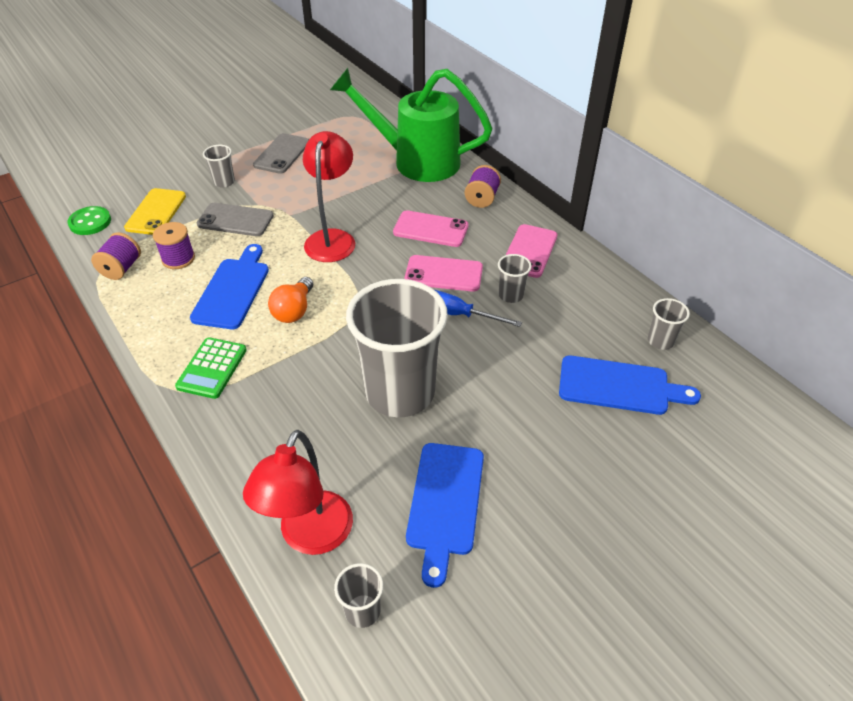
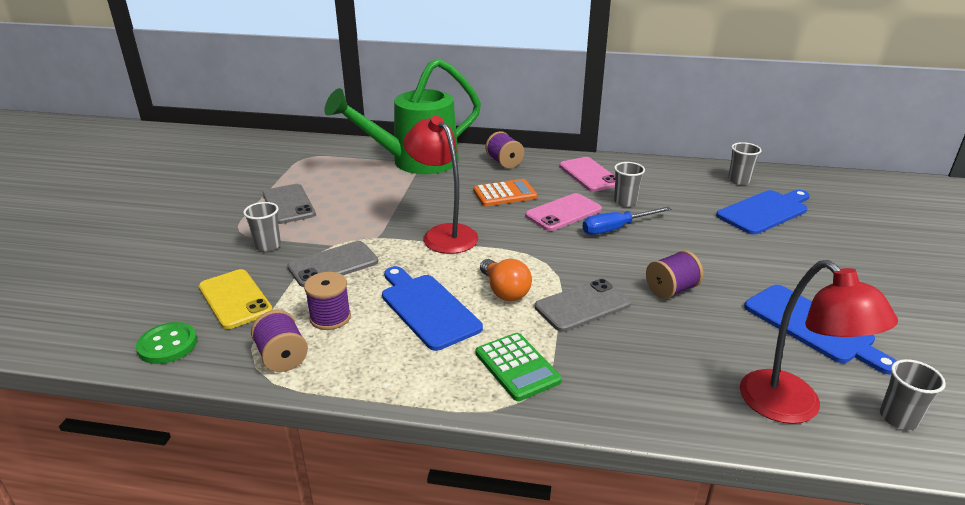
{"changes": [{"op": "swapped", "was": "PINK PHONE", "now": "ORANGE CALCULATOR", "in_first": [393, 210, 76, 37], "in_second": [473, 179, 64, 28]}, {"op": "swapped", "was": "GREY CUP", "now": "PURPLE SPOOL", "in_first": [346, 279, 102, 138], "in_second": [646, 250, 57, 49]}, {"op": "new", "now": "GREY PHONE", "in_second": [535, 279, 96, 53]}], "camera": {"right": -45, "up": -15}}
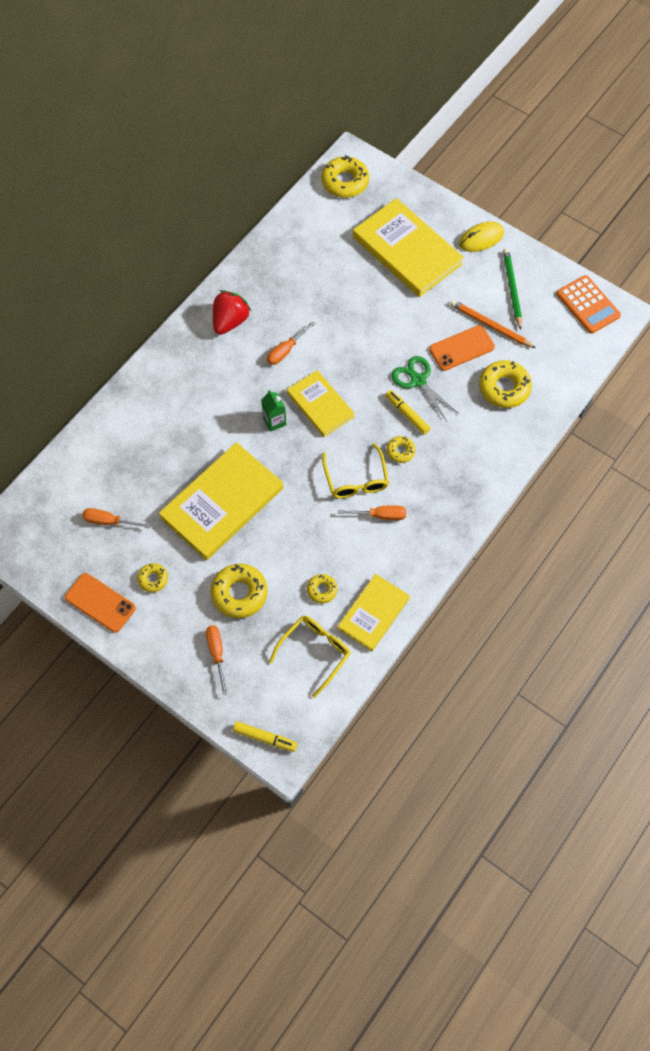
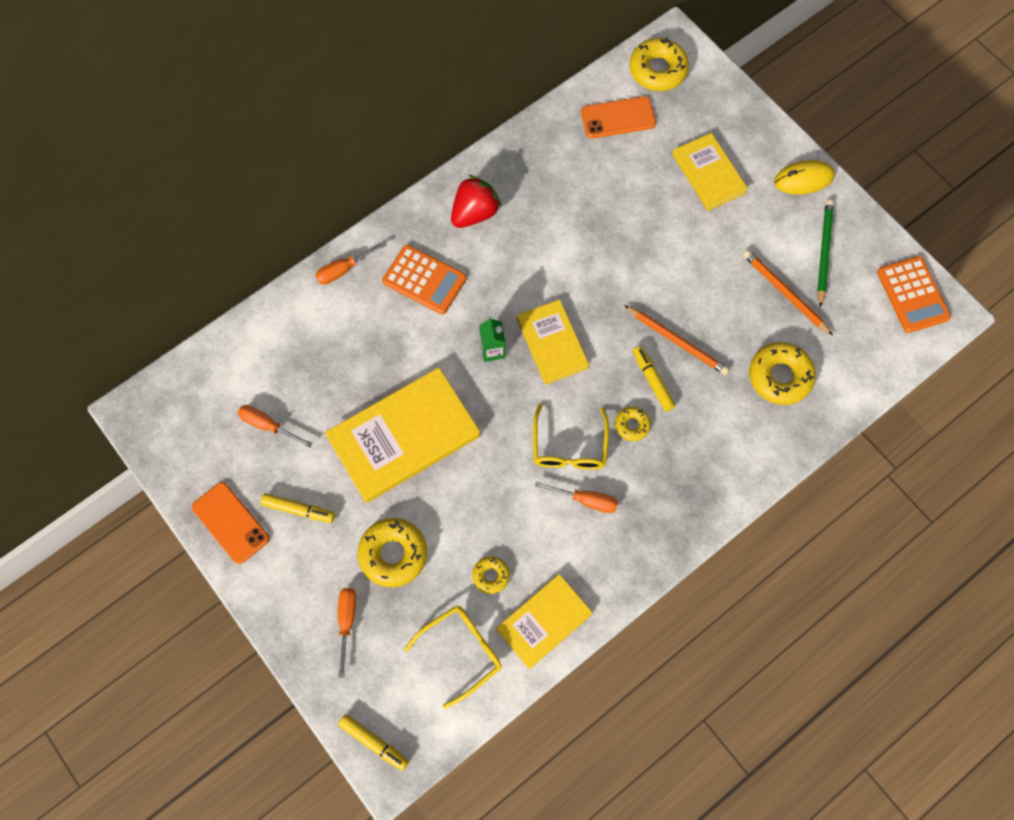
{"changes": [{"op": "scaled", "was": "YELLOW BOOK", "in_first": [353, 198, 111, 99], "in_second": [672, 133, 76, 78], "ratio": 0.6}, {"op": "shifted", "was": "ORANGE SCREWDRIVER", "in_first": [267, 321, 48, 44], "in_second": [315, 241, 72, 44]}, {"op": "shifted", "was": "ORANGE PHONE", "in_first": [429, 325, 66, 46], "in_second": [581, 96, 75, 42]}, {"op": "swapped", "was": "GREEN SCISSORS", "now": "ORANGE PENCIL", "in_first": [392, 356, 67, 64], "in_second": [624, 305, 106, 70]}, {"op": "swapped", "was": "YELLOW DONUT", "now": "YELLOW MARKER", "in_first": [137, 563, 31, 29], "in_second": [261, 493, 74, 30]}, {"op": "new", "now": "ORANGE CALCULATOR", "in_second": [382, 245, 85, 69]}], "camera": {"right": 15, "up": 5}}
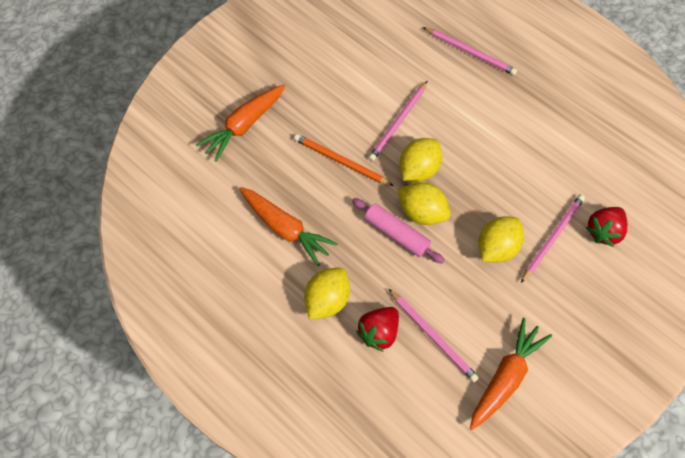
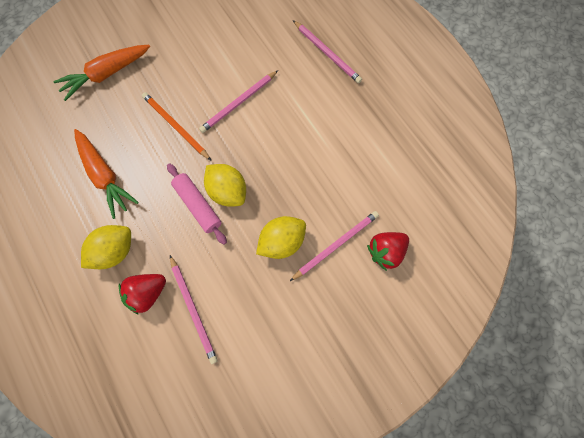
{"changes": [{"op": "gone", "was": "YELLOW LEMON", "in_first": [400, 138, 43, 44]}, {"op": "gone", "was": "ORANGE CARROT", "in_first": [470, 318, 82, 112]}], "camera": {"right": 15, "up": 10}}
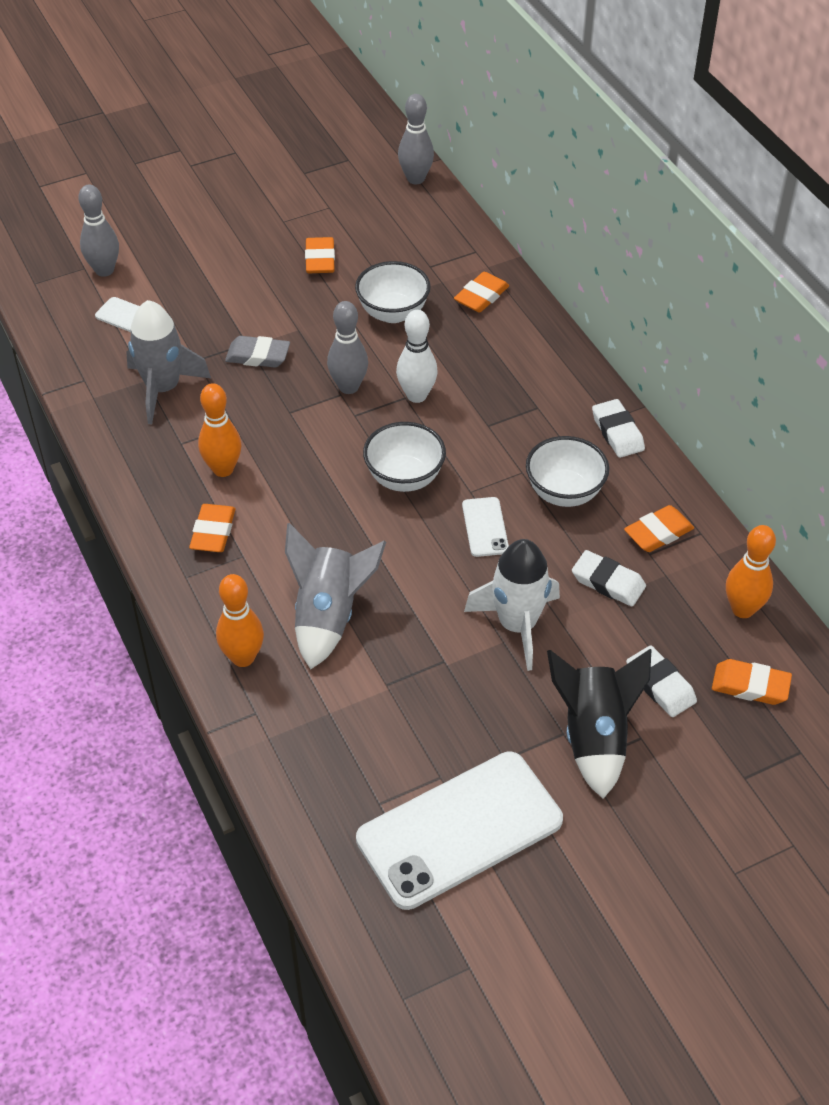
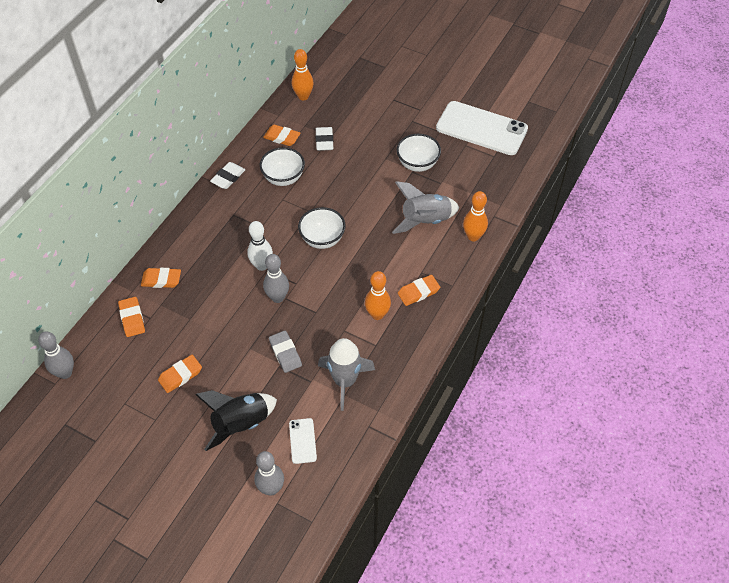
{"changes": [{"op": "shifted", "was": "WHITE BOWL", "in_first": [355, 261, 76, 62], "in_second": [396, 134, 45, 38]}, {"op": "gone", "was": "WHITE PHONE", "in_first": [462, 497, 47, 60]}, {"op": "gone", "was": "WHITE ROCKET", "in_first": [464, 539, 96, 132]}, {"op": "gone", "was": "WHITE ERASER", "in_first": [626, 645, 71, 72]}, {"op": "shifted", "was": "BLACK ROCKET", "in_first": [547, 649, 104, 150], "in_second": [195, 390, 82, 61]}, {"op": "shifted", "was": "ORANGE ERASER", "in_first": [712, 659, 80, 46], "in_second": [118, 297, 27, 40]}], "camera": {"right": -125, "up": 5}}
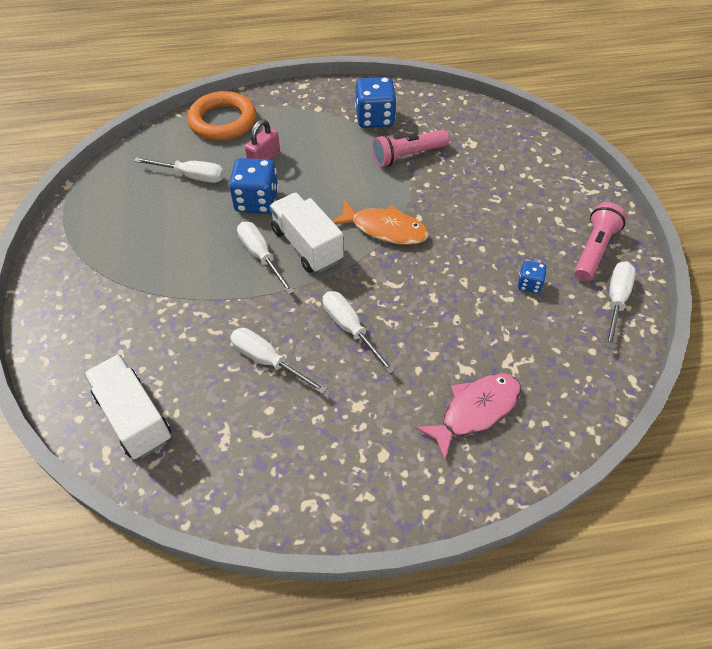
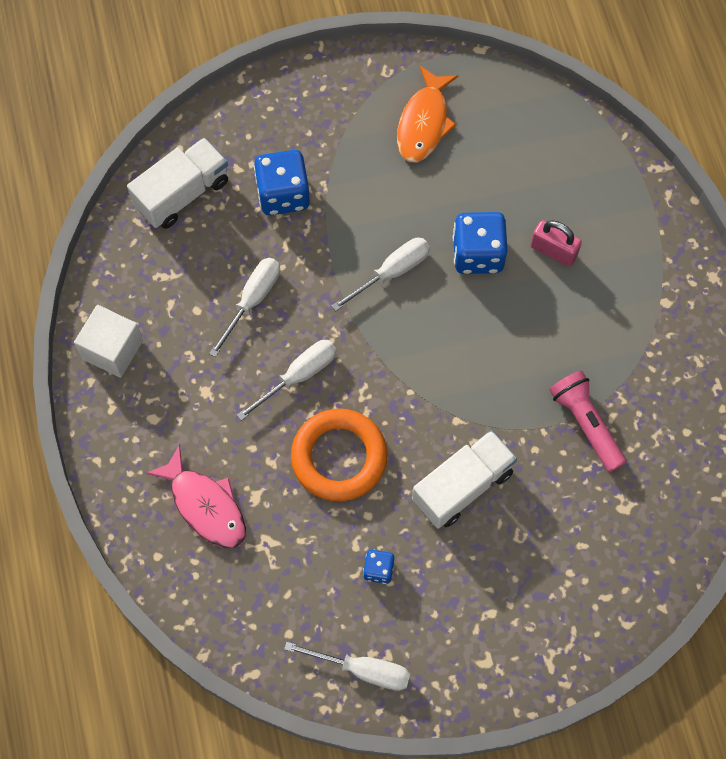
{"changes": [{"op": "shifted", "was": "BLUE DICE", "in_first": [355, 77, 42, 51], "in_second": [254, 150, 56, 65]}, {"op": "shifted", "was": "ORANGE RING", "in_first": [187, 91, 69, 50], "in_second": [291, 409, 96, 92]}, {"op": "gone", "was": "WHITE SCREWDRIVER", "in_first": [134, 157, 90, 26]}, {"op": "shifted", "was": "WHITE TRUCK", "in_first": [269, 193, 74, 80], "in_second": [412, 430, 105, 99]}, {"op": "shifted", "was": "ORANGE FISH", "in_first": [333, 201, 96, 44], "in_second": [397, 66, 61, 97]}, {"op": "gone", "was": "PINK FLASHLIGHT", "in_first": [574, 202, 53, 79]}, {"op": "new", "now": "WHITE CUBE", "in_second": [74, 305, 69, 73]}], "camera": {"right": 85, "up": 15}}
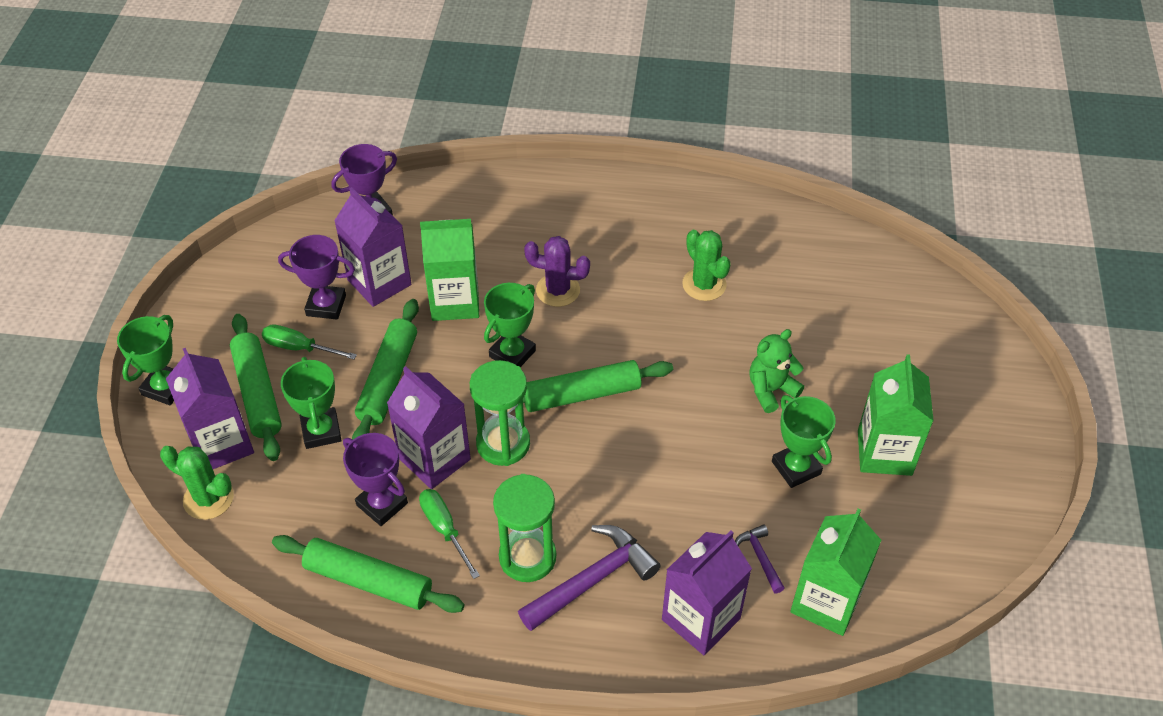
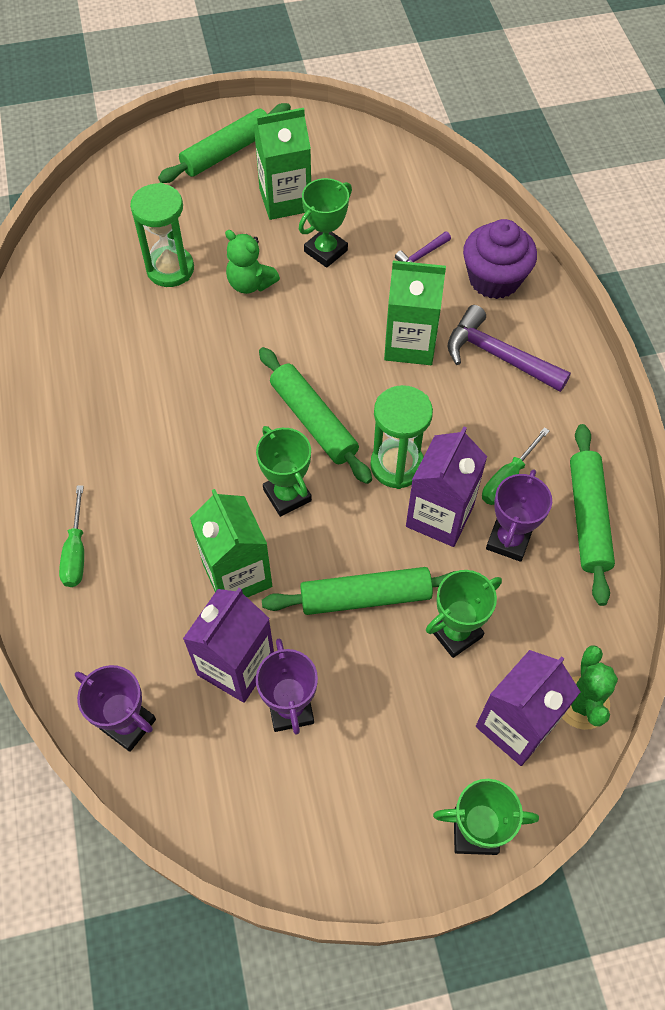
{"changes": [{"op": "gone", "was": "GREEN CACTUS", "in_first": [682, 230, 49, 71]}, {"op": "gone", "was": "PURPLE CACTUS", "in_first": [524, 236, 66, 71]}, {"op": "rotated", "was": "GREEN TROPHY", "in_first": [484, 283, 52, 84], "in_second": [256, 426, 56, 91], "clockwise": 45}, {"op": "shifted", "was": "GREEN ROLLING PIN", "in_first": [230, 314, 52, 147], "in_second": [158, 103, 133, 80]}, {"op": "shifted", "was": "GREEN SCREWDRIVER", "in_first": [262, 324, 95, 36], "in_second": [59, 485, 25, 102]}, {"op": "shifted", "was": "GREEN HOURGLASS", "in_first": [493, 474, 63, 108], "in_second": [130, 183, 64, 104]}, {"op": "shifted", "was": "GREEN CARTON", "in_first": [790, 508, 91, 128], "in_second": [384, 261, 62, 104]}, {"op": "swapped", "was": "PURPLE CARTON", "now": "PURPLE CUPCAKE", "in_first": [662, 530, 90, 125], "in_second": [463, 219, 74, 80]}], "camera": {"right": -110, "up": 10}}
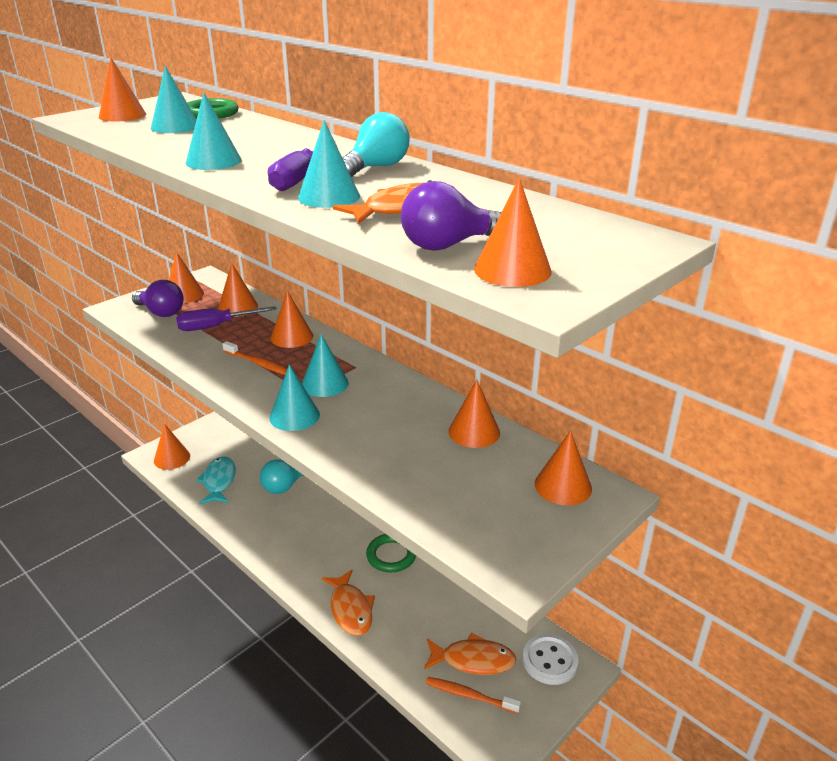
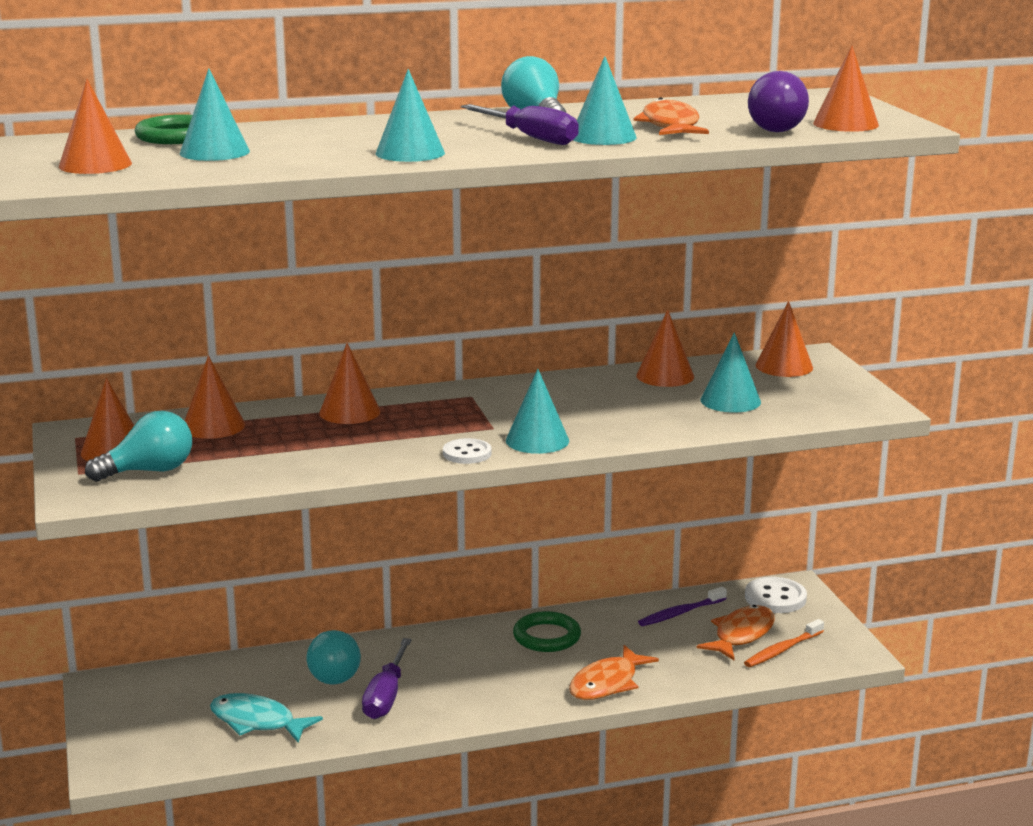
{"changes": [{"op": "repainted", "was": "PURPLE LIGHT BULB", "now": "TURQUOISE LIGHT BULB", "in_first": [132, 280, 52, 37], "in_second": [85, 411, 107, 71]}, {"op": "shifted", "was": "PURPLE SCREWDRIVER", "in_first": [176, 306, 101, 25], "in_second": [362, 638, 50, 81]}, {"op": "shifted", "was": "TURQUOISE CONE", "in_first": [302, 334, 47, 63], "in_second": [701, 332, 60, 81]}, {"op": "gone", "was": "ORANGE TOOTHBRUSH", "in_first": [223, 341, 64, 34]}, {"op": "gone", "was": "ORANGE CONE", "in_first": [154, 424, 36, 46]}, {"op": "rotated", "was": "ORANGE FISH", "in_first": [322, 569, 53, 67], "in_second": [569, 645, 90, 55], "clockwise": 120}, {"op": "new", "now": "WHITE BUTTON", "in_second": [443, 438, 48, 26]}, {"op": "new", "now": "PURPLE TOOTHBRUSH", "in_second": [638, 587, 89, 39]}], "camera": {"right": -60, "up": -10}}
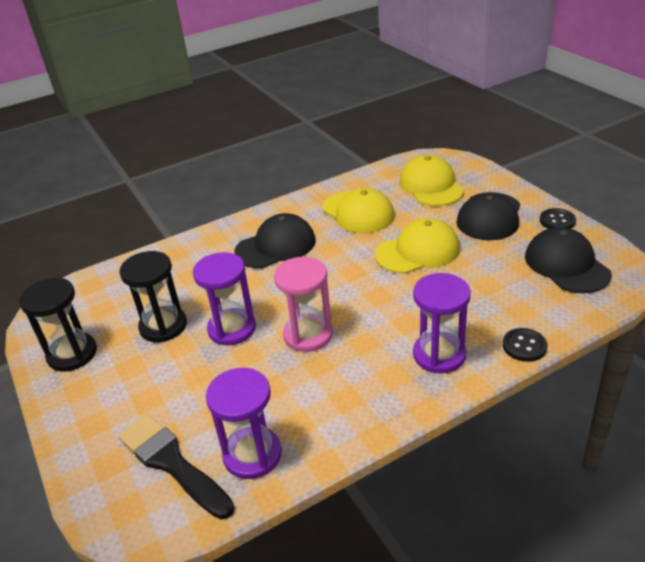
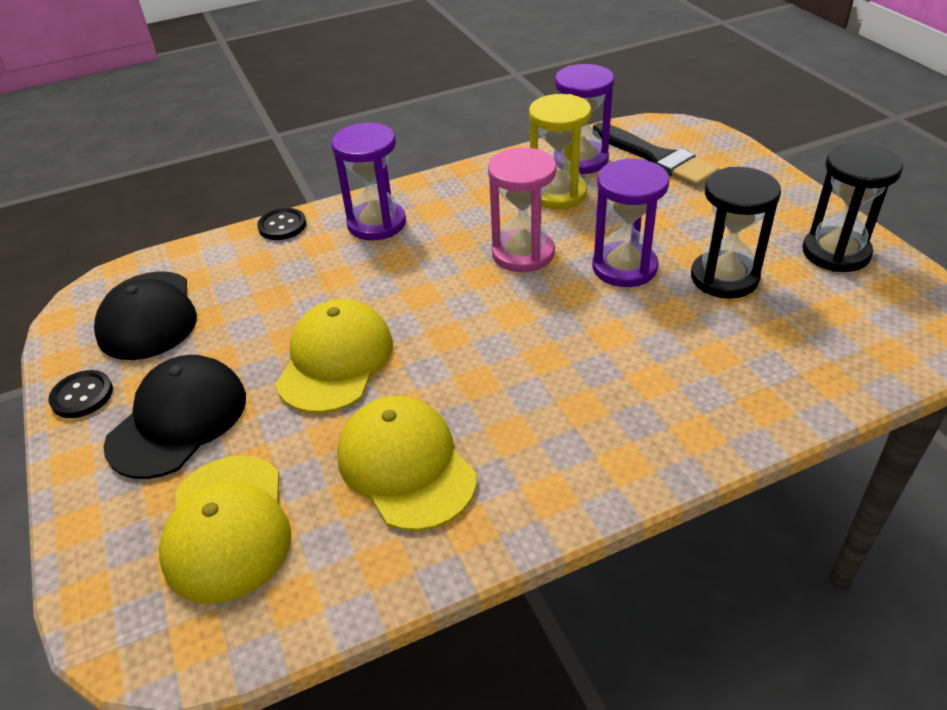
{"changes": [{"op": "gone", "was": "BLACK CAP", "in_first": [234, 213, 82, 55]}, {"op": "rotated", "was": "YELLOW CAP", "in_first": [375, 218, 85, 56], "in_second": [276, 299, 117, 114], "clockwise": 120}, {"op": "new", "now": "YELLOW HOURGLASS", "in_second": [529, 94, 62, 115]}], "camera": {"right": -175, "up": 5}}
